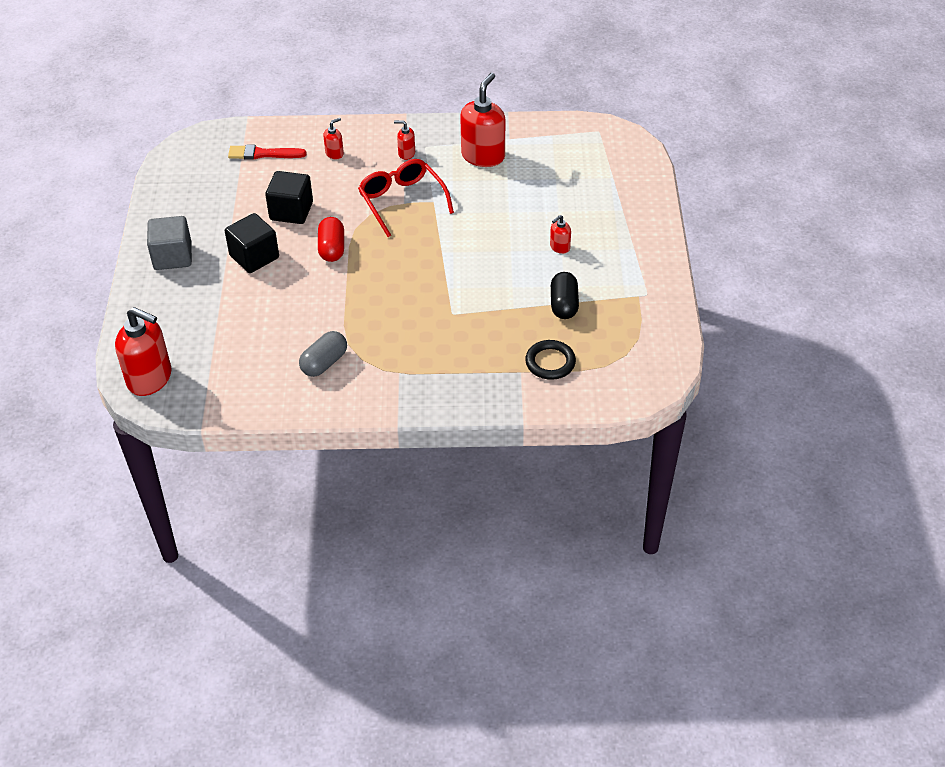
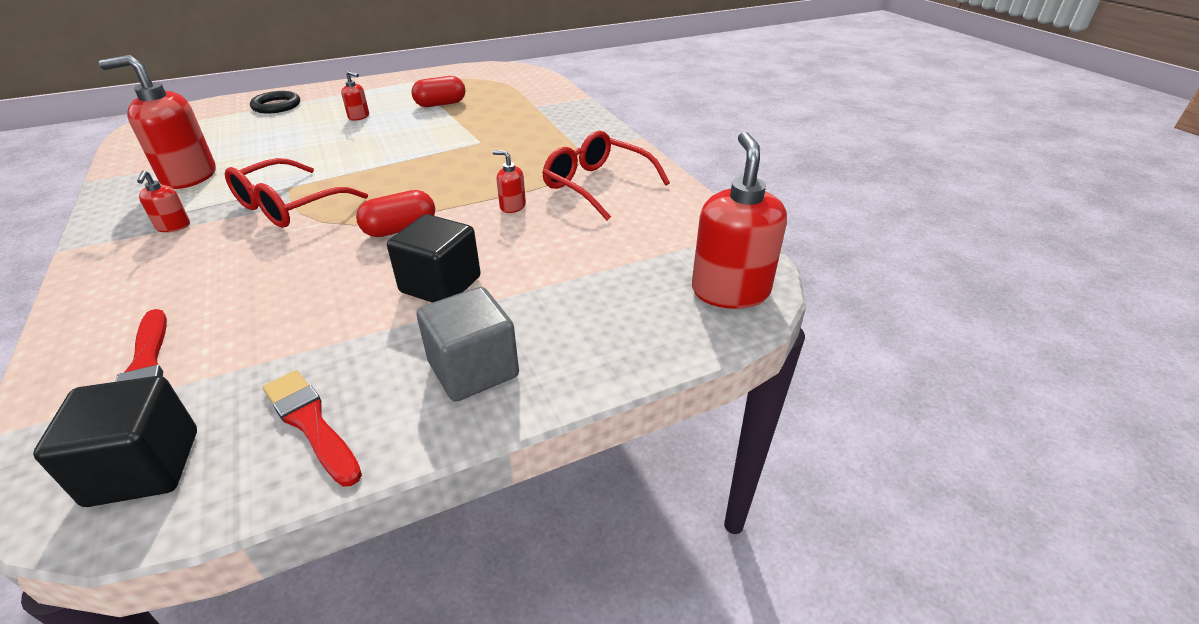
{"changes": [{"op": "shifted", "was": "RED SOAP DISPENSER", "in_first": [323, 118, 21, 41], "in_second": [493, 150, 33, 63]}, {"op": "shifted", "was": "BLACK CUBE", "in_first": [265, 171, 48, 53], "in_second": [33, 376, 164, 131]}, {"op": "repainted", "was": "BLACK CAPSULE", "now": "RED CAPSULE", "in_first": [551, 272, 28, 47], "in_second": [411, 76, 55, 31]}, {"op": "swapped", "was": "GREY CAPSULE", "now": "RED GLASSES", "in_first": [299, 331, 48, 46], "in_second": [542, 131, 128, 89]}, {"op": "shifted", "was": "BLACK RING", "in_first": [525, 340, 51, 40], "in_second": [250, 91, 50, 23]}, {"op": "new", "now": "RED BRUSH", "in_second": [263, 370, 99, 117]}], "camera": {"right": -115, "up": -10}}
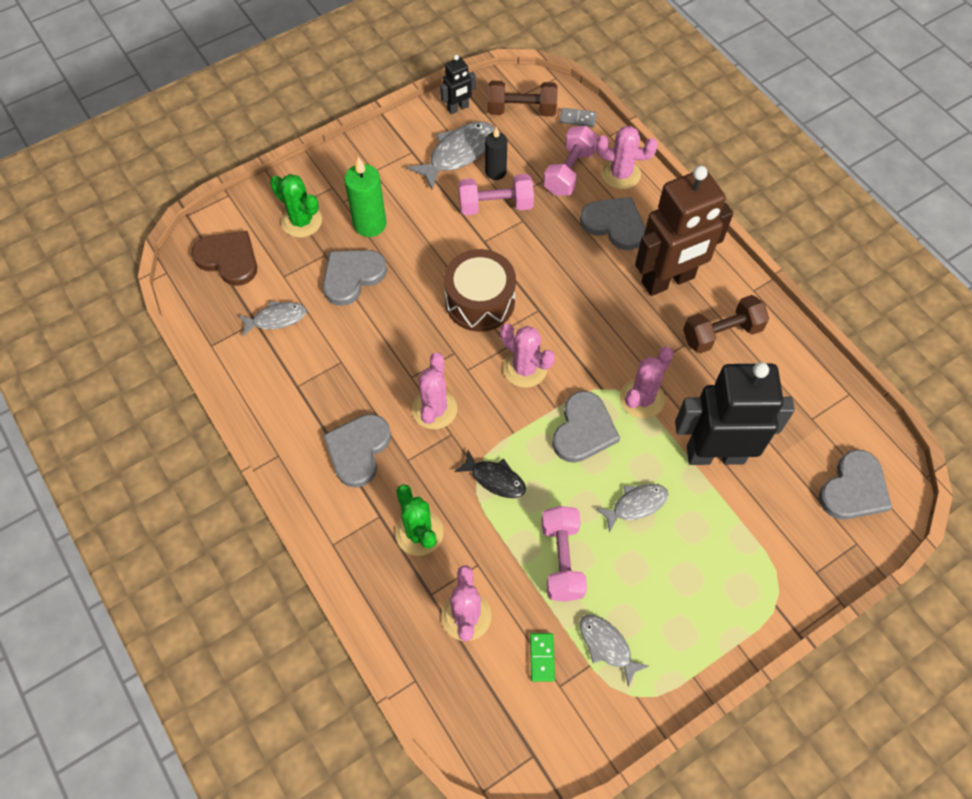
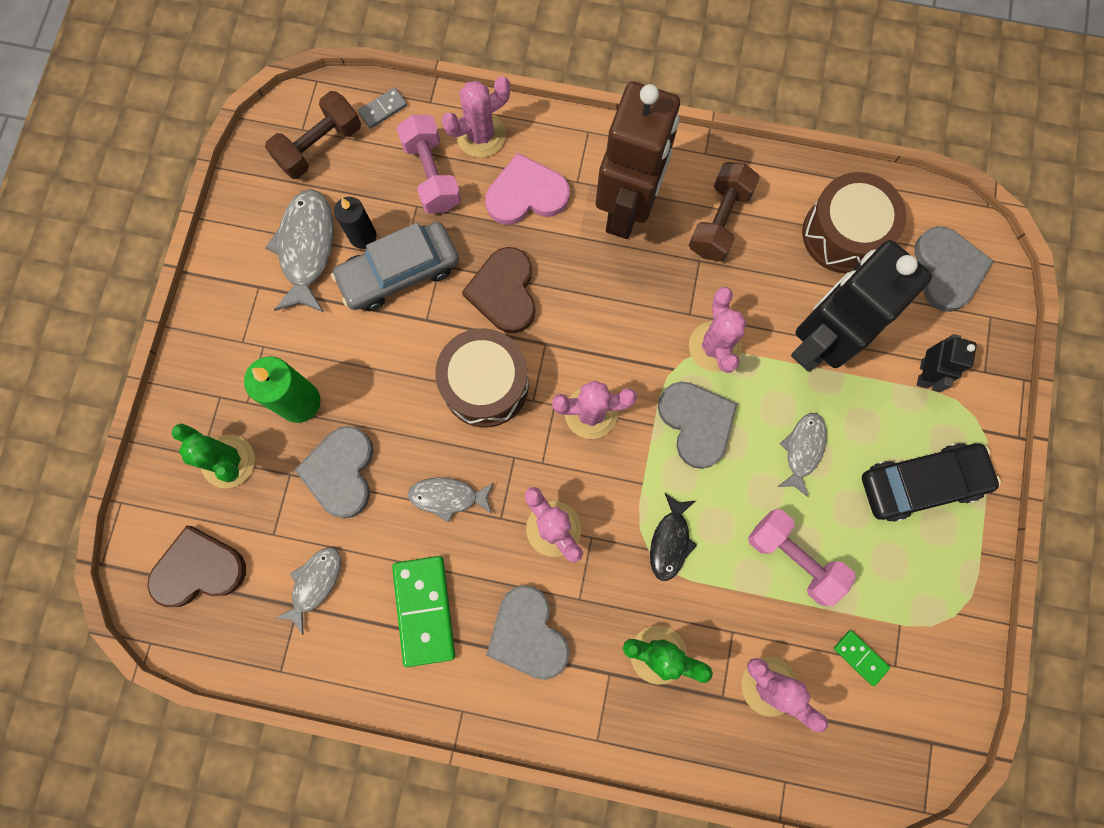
{"changes": [{"op": "shifted", "was": "BLACK ROBOT", "in_first": [440, 55, 36, 59], "in_second": [917, 334, 60, 58]}, {"op": "rotated", "was": "GREEN CACTUS", "in_first": [270, 174, 52, 64], "in_second": [172, 423, 83, 65], "clockwise": 45}, {"op": "swapped", "was": "PINK DUMBBELL", "now": "GREY CAR", "in_first": [458, 174, 76, 41], "in_second": [331, 222, 128, 89]}, {"op": "repainted", "was": "GREY HEART", "now": "PINK HEART", "in_first": [580, 197, 65, 53], "in_second": [485, 153, 85, 72]}, {"op": "rotated", "was": "BLACK FISH", "in_first": [454, 450, 72, 48], "in_second": [650, 493, 47, 88], "clockwise": 120}, {"op": "shifted", "was": "GREY FISH", "in_first": [580, 615, 69, 72], "in_second": [408, 477, 86, 46]}, {"op": "new", "now": "BROWN DRUM", "in_second": [802, 172, 104, 101]}, {"op": "new", "now": "BROWN HEART", "in_second": [462, 247, 73, 86]}, {"op": "new", "now": "BLACK CAR", "in_second": [862, 443, 139, 79]}, {"op": "new", "now": "GREEN DOMINO", "in_second": [392, 556, 63, 111]}], "camera": {"right": -45, "up": 15}}
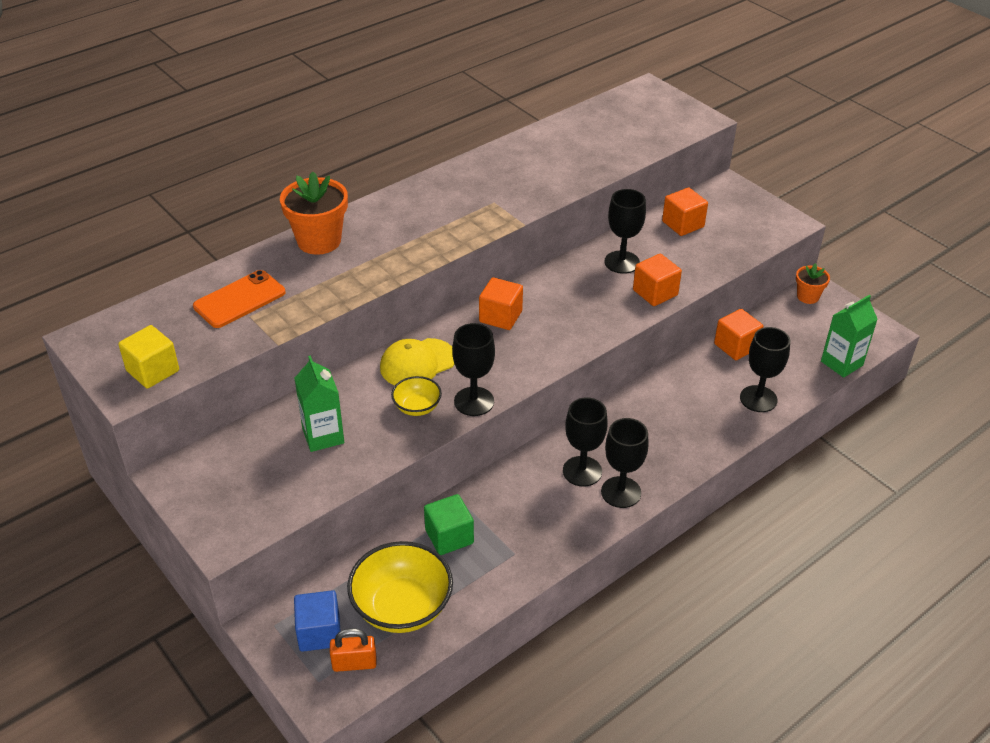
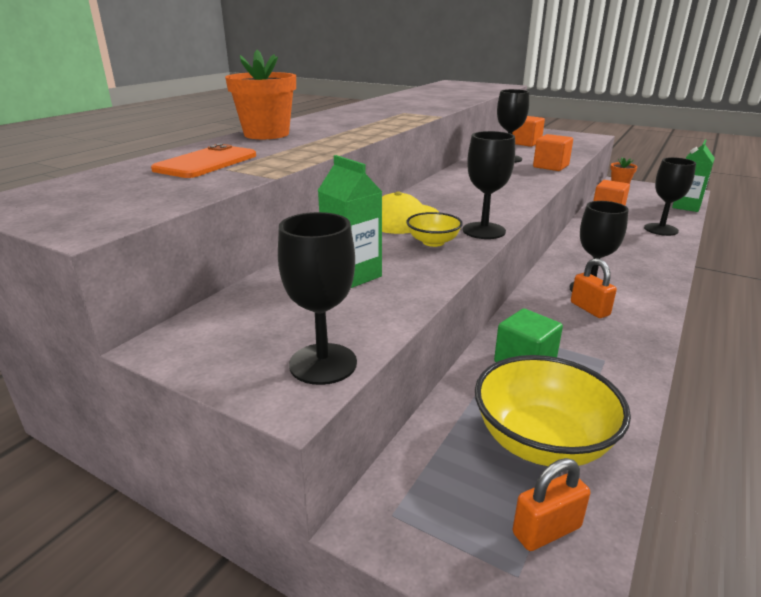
{"changes": [{"op": "gone", "was": "ORANGE CUBE", "in_first": [479, 277, 44, 53]}, {"op": "gone", "was": "YELLOW CUBE", "in_first": [118, 325, 61, 64]}, {"op": "shifted", "was": "BLACK GOBLET", "in_first": [601, 418, 48, 90], "in_second": [278, 212, 79, 173]}, {"op": "gone", "was": "BLUE CUBE", "in_first": [294, 590, 46, 62]}, {"op": "new", "now": "ORANGE PADLOCK", "in_second": [571, 258, 46, 60]}], "camera": {"right": -20, "up": -15}}
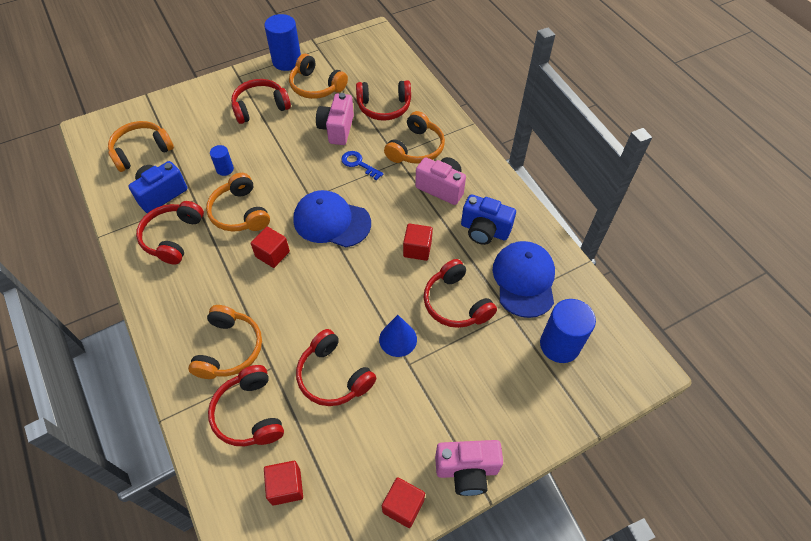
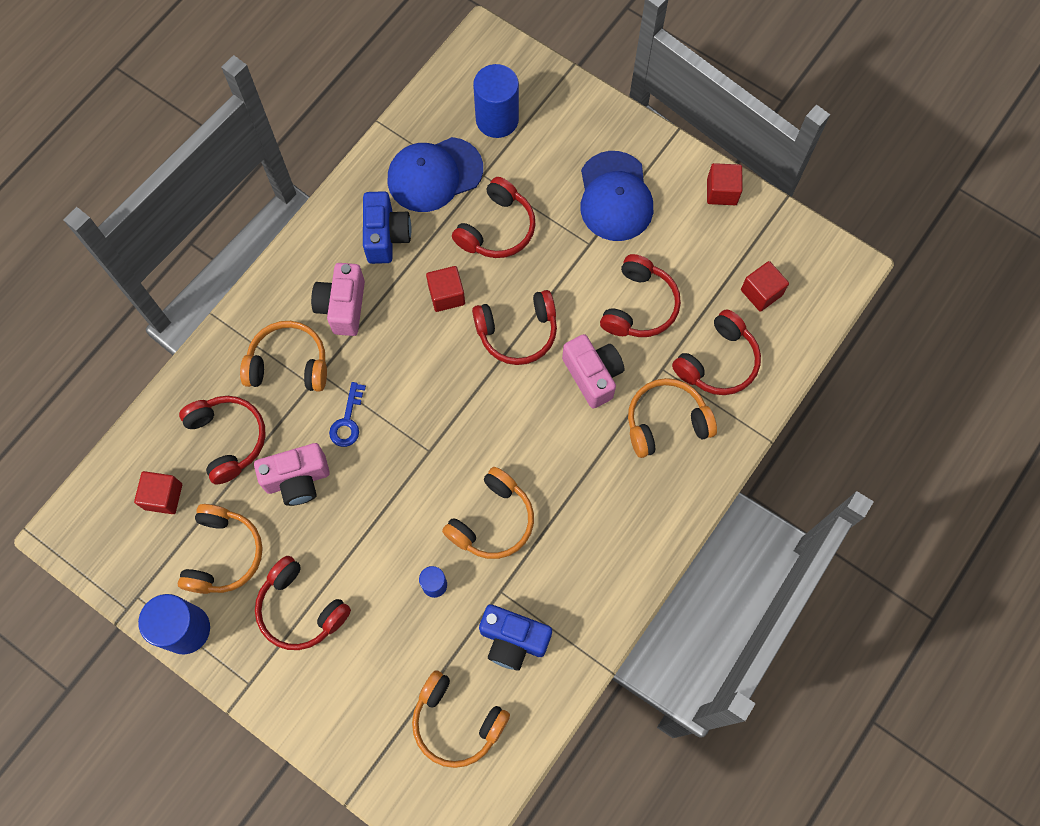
{"changes": [{"op": "shifted", "was": "BLUE CAP", "in_first": [293, 190, 78, 57], "in_second": [580, 151, 73, 90]}, {"op": "shifted", "was": "RED HEADPHONES", "in_first": [136, 201, 68, 64], "in_second": [472, 290, 85, 75]}, {"op": "shifted", "was": "RED CUBE", "in_first": [251, 227, 39, 41], "in_second": [134, 471, 48, 43]}, {"op": "gone", "was": "BLUE CONE", "in_first": [379, 315, 38, 42]}, {"op": "shifted", "was": "PINK CAMERA", "in_first": [435, 440, 68, 56], "in_second": [562, 334, 63, 75]}], "camera": {"right": -115, "up": 15}}
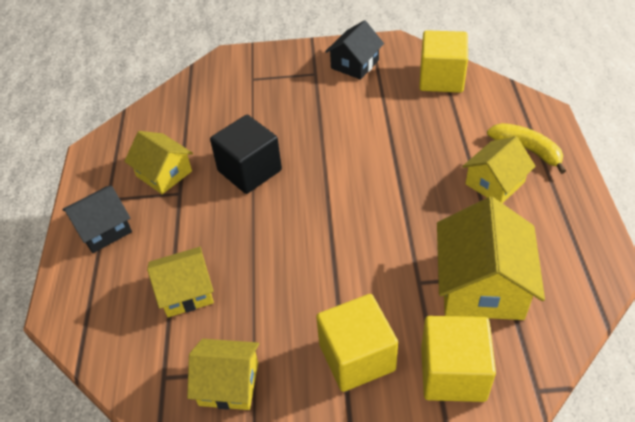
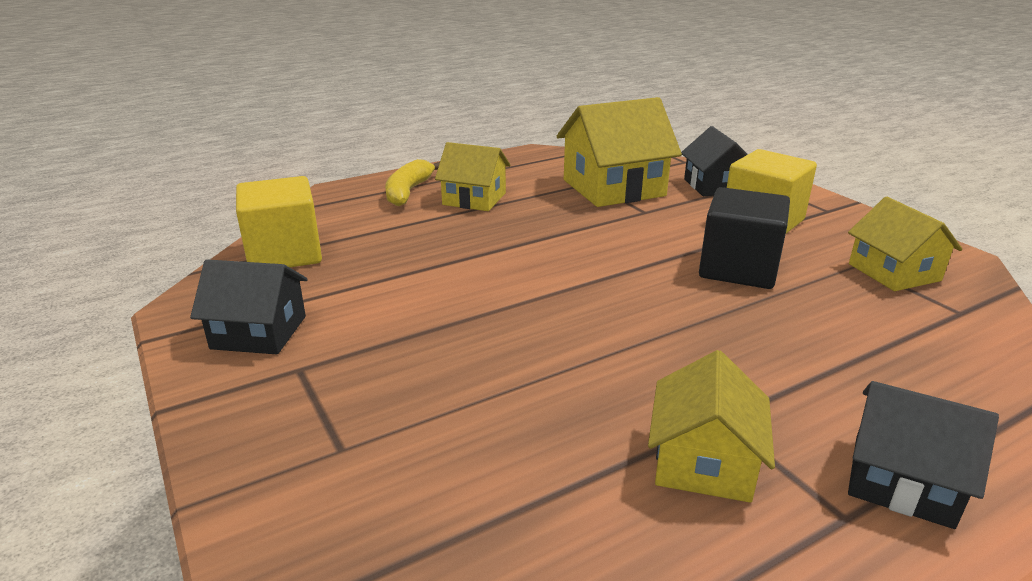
{"changes": [{"op": "shifted", "was": "BLACK CUBE", "in_first": [210, 115, 72, 79], "in_second": [699, 187, 91, 102]}, {"op": "gone", "was": "YELLOW HOUSE", "in_first": [147, 247, 67, 70]}, {"op": "swapped", "was": "YELLOW CUBE", "now": "BLACK HOUSE", "in_first": [421, 316, 75, 86], "in_second": [681, 126, 67, 70]}], "camera": {"right": -120, "up": -20}}
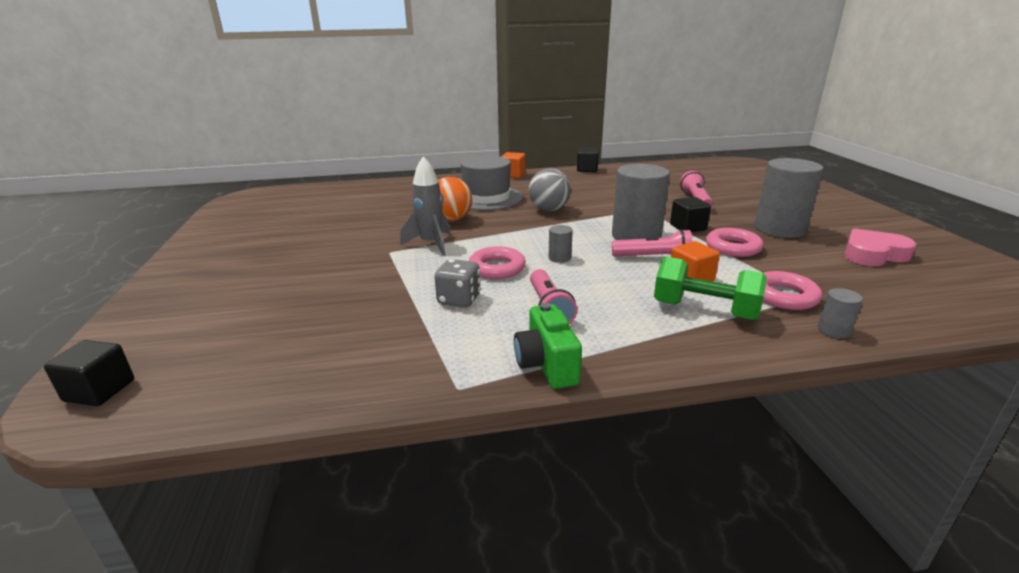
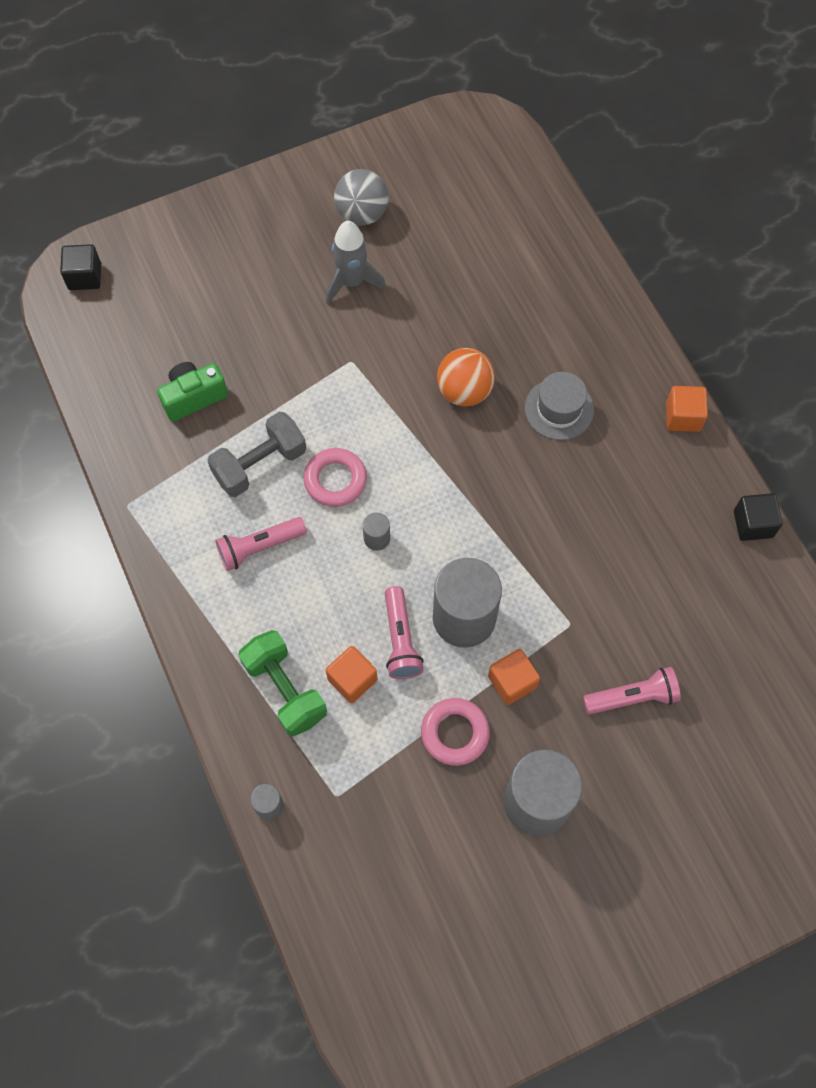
{"changes": [{"op": "scaled", "was": "GREY HAT", "in_first": [460, 155, 63, 56], "in_second": [525, 372, 69, 68], "ratio": 0.65}, {"op": "shifted", "was": "GREY ROCKET", "in_first": [400, 156, 50, 100], "in_second": [326, 221, 61, 84]}, {"op": "shifted", "was": "GREY BALL", "in_first": [529, 168, 42, 43], "in_second": [334, 169, 55, 56]}, {"op": "repainted", "was": "BLACK CUBE", "now": "ORANGE CUBE", "in_first": [670, 197, 41, 35], "in_second": [488, 649, 52, 56]}, {"op": "gone", "was": "PINK HEART", "in_first": [844, 228, 72, 38]}, {"op": "rotated", "was": "GREEN DUMBBELL", "in_first": [654, 257, 113, 63], "in_second": [238, 630, 89, 107], "clockwise": -45}, {"op": "swapped", "was": "GREY DICE", "now": "GREY DUMBBELL", "in_first": [434, 259, 47, 48], "in_second": [207, 412, 99, 85]}, {"op": "gone", "was": "PINK RING", "in_first": [763, 271, 59, 39]}, {"op": "shifted", "was": "GREEN CAMERA", "in_first": [514, 303, 68, 86], "in_second": [157, 362, 71, 60]}], "camera": {"right": 75, "up": 40}}
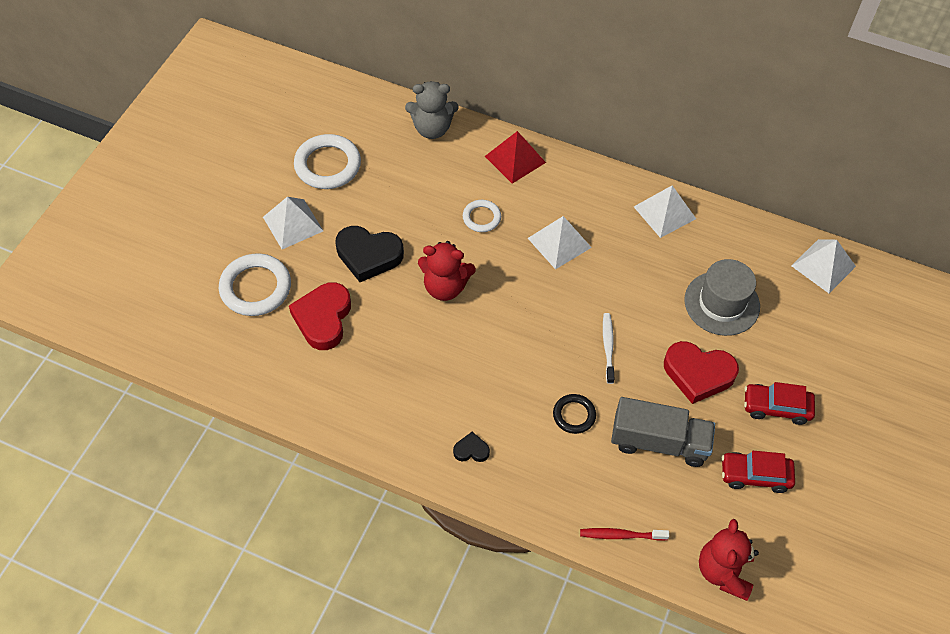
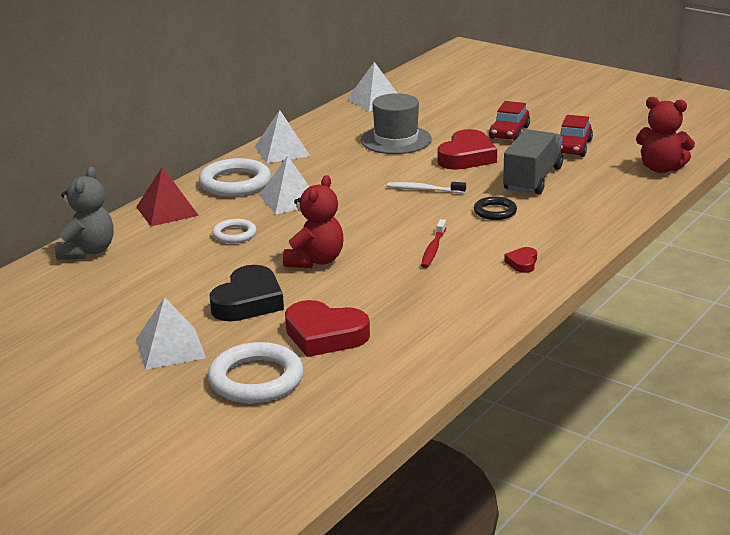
{"changes": [{"op": "shifted", "was": "WHITE RING", "in_first": [294, 134, 67, 55], "in_second": [199, 158, 72, 38]}, {"op": "repainted", "was": "BLACK HEART", "now": "RED HEART", "in_first": [453, 432, 37, 30], "in_second": [504, 247, 33, 26]}, {"op": "shifted", "was": "RED TOOTHBRUSH", "in_first": [580, 528, 89, 13], "in_second": [421, 219, 25, 49]}], "camera": {"right": -75, "up": -30}}
